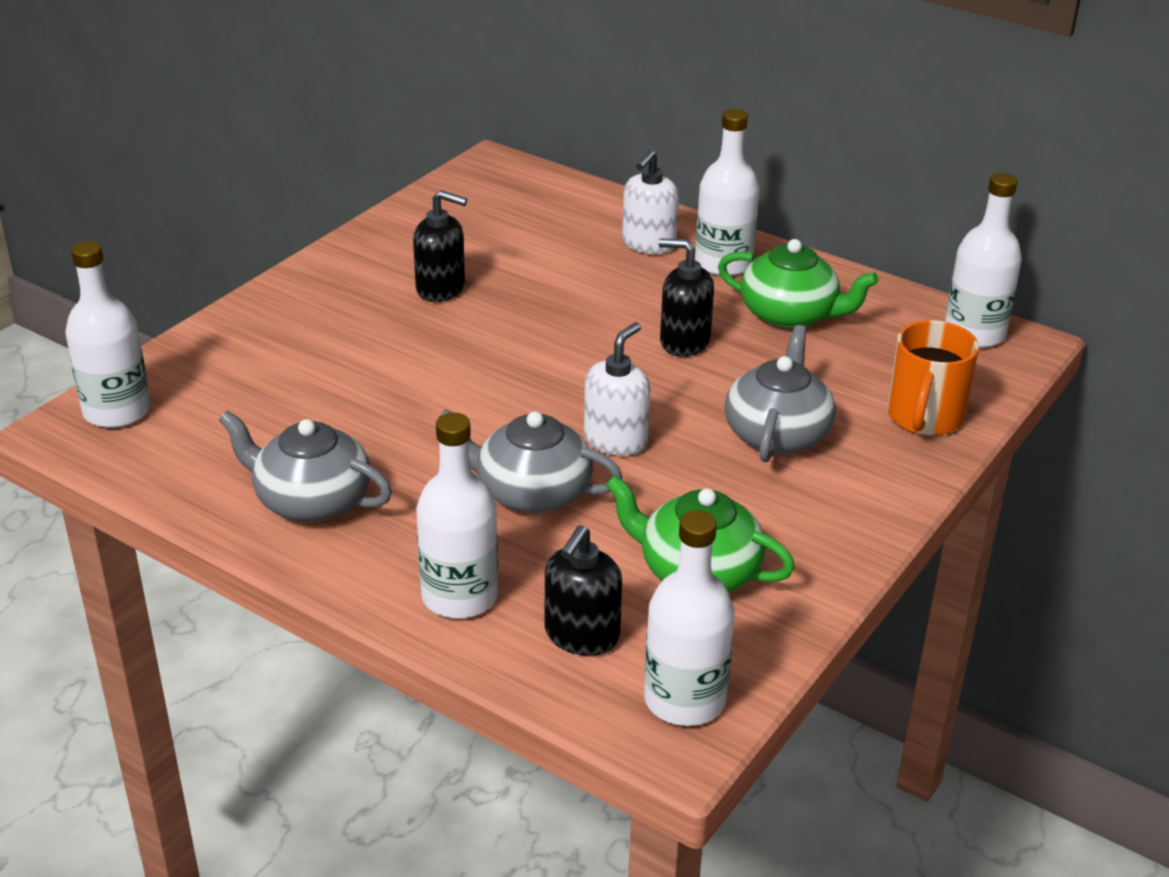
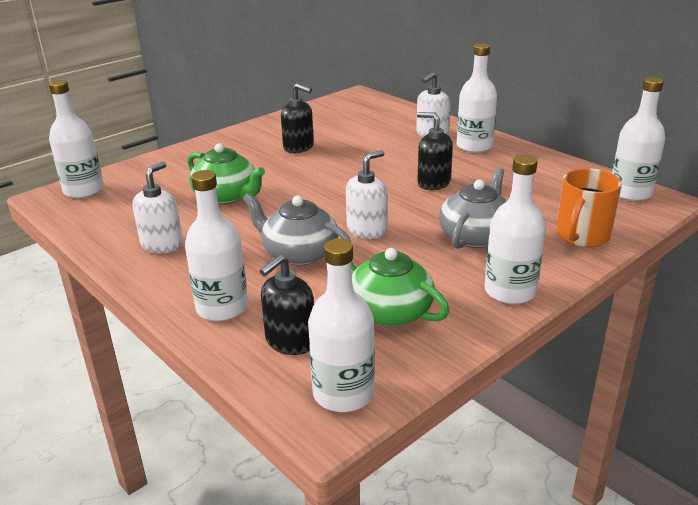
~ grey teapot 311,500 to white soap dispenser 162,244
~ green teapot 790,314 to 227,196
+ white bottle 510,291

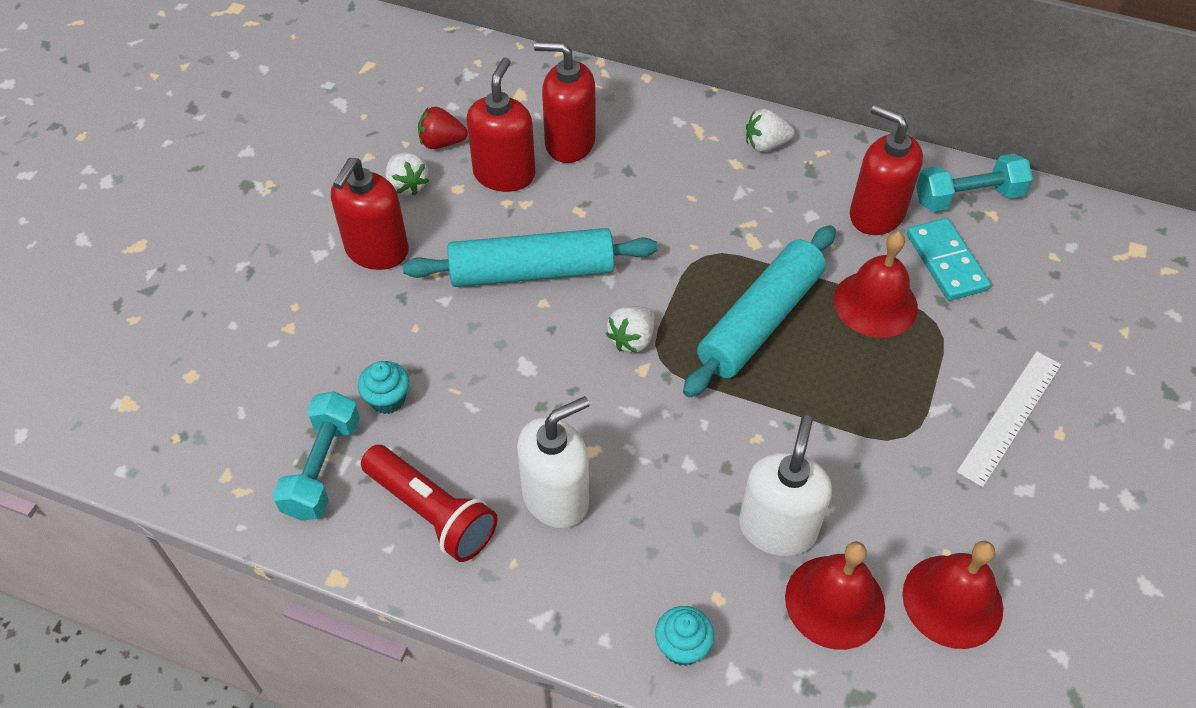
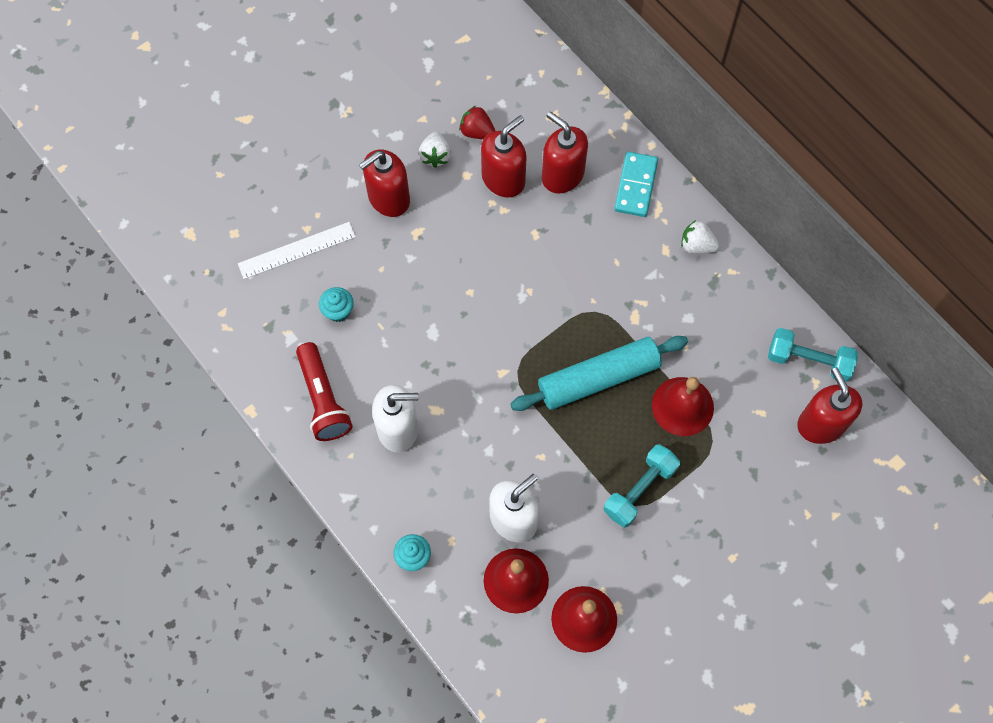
~ turquoise dumbbell 323,468 to 639,490
- turquoise rolling pin 532,271
- white strawberry 632,339
~ red soap dispenser 876,214 to 821,424
~ turquoise domino 946,262 to 636,186
~ white ruler 1010,417 to 297,250

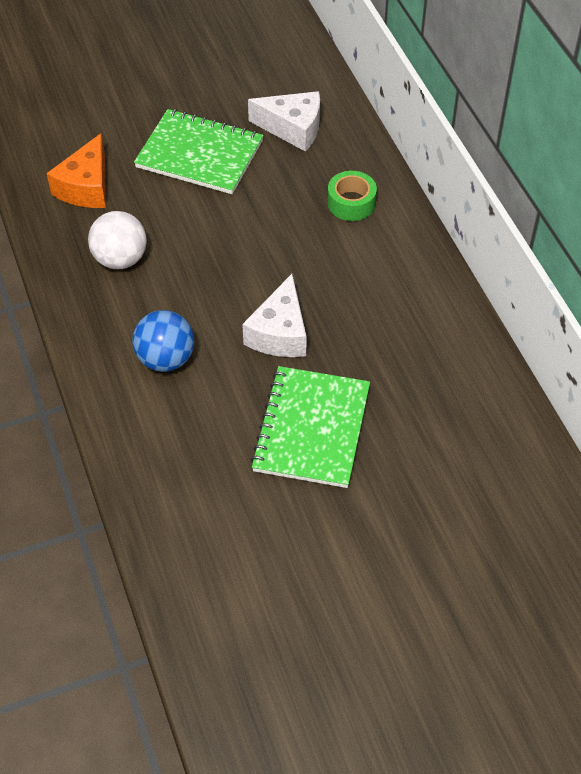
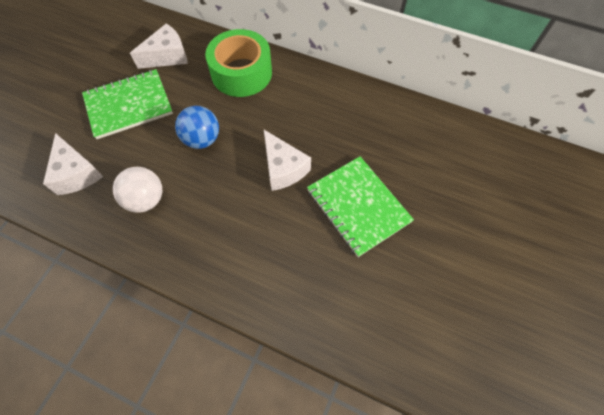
~ orange cheese 86,187 to white cheese 76,173
~ blue ball 165,359 to 202,139
~ green tape 351,203 = 241,73 x1.88

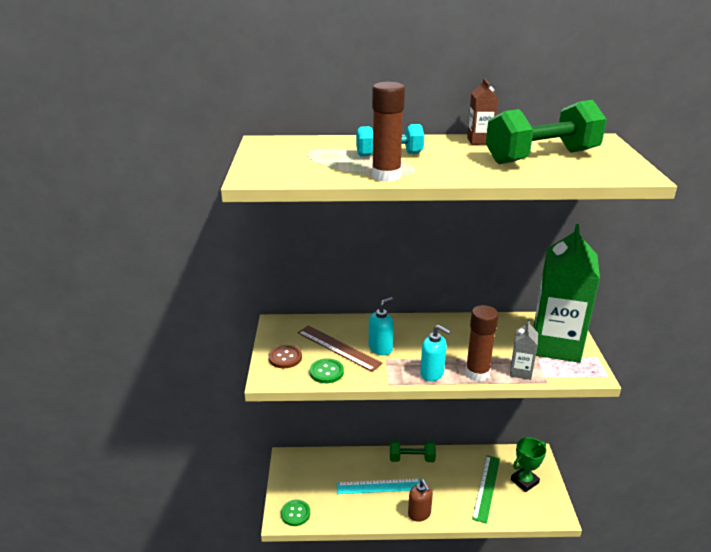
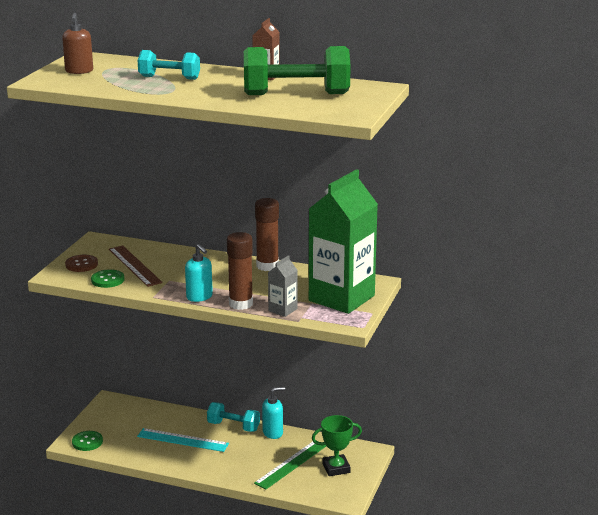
~ turquoise soap dispenser 380,348 to 273,433
~ brown glue stick 386,176 to 267,266
~ green dumbbell 411,458 to turquoise dumbbell 233,426
~ brown soap dispenser 419,514 to 79,71

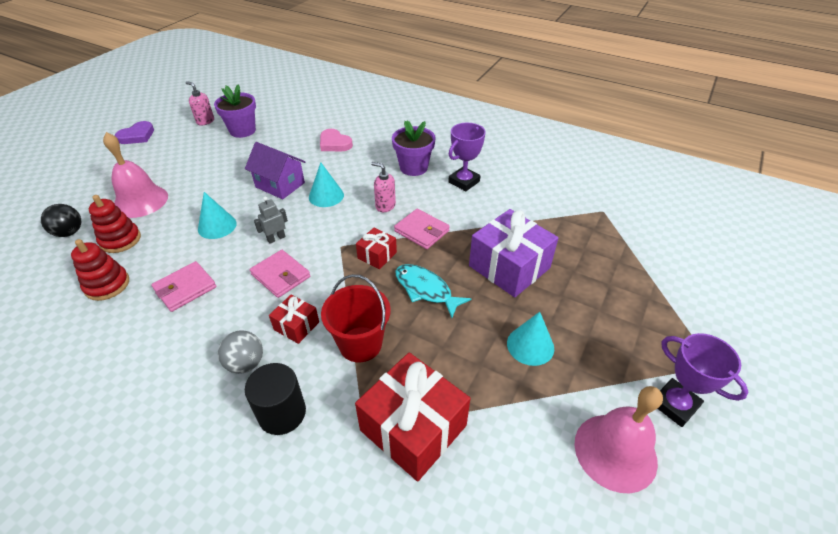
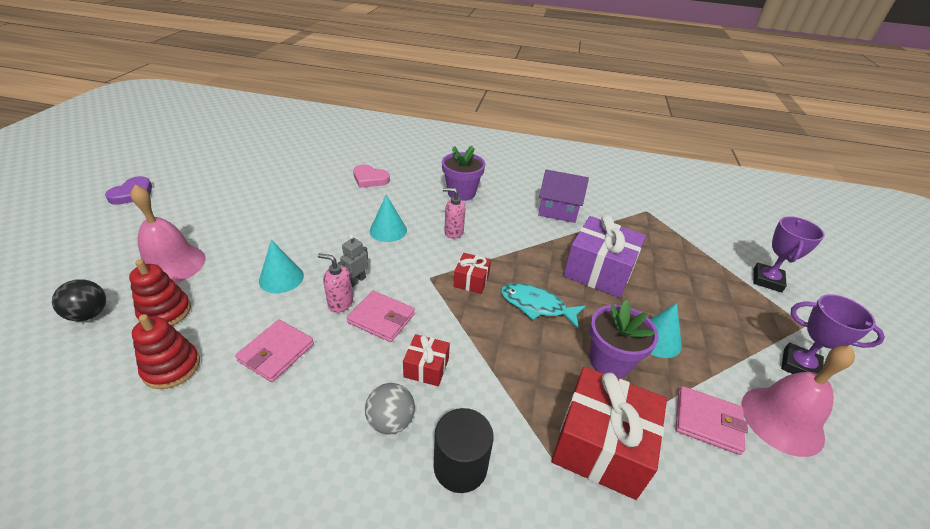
~ pink soap dispenser 205,121 to 340,303
~ purple flower pot 242,130 to 610,361
~ purple house 280,185 to 558,210
- red bucket 360,344
~ pink wallet 421,231 to 707,421
~ purple trophy 464,182 to 767,280

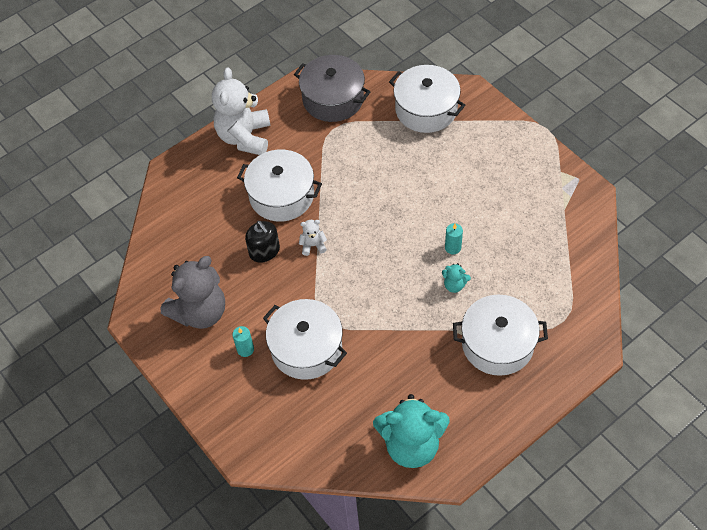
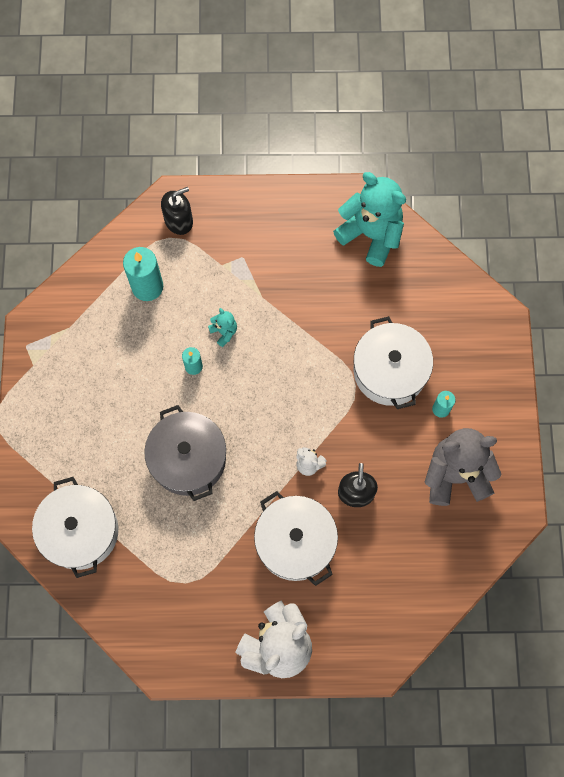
~ grey pot 333,99 to 188,459
- white pot 497,344
+ turquoise candle 147,286
+ black soap dispenser 178,220

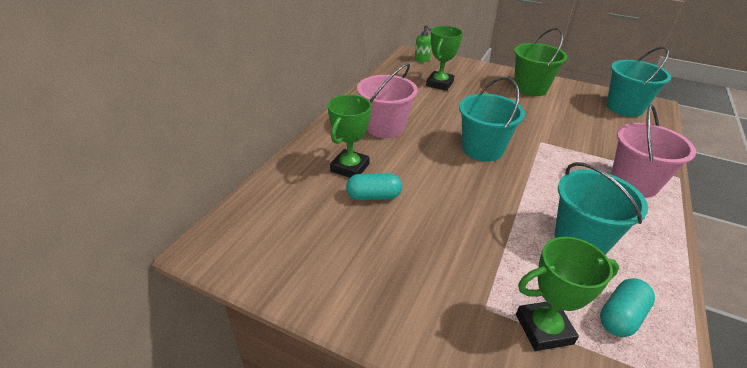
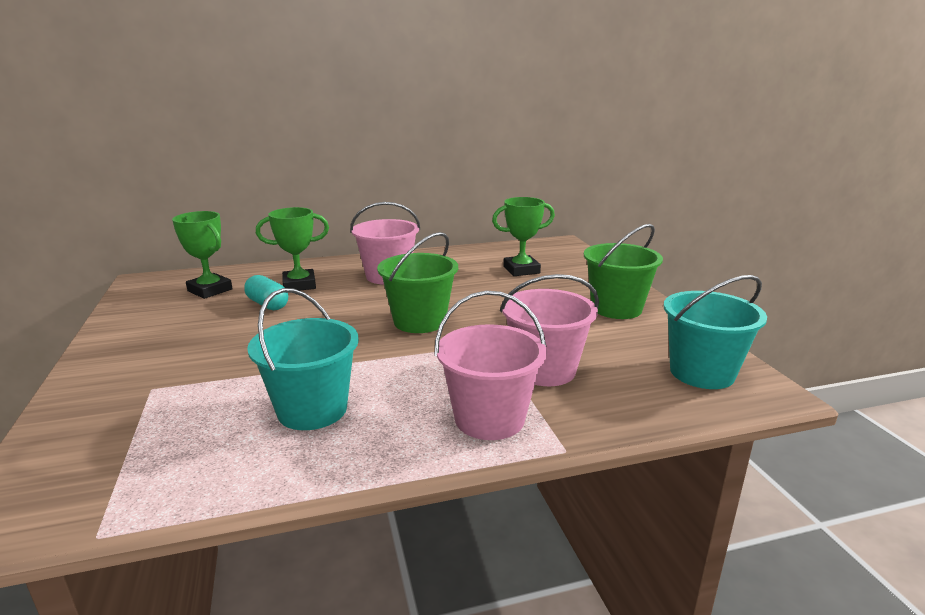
- green soap dispenser 422,59
~ turquoise bucket 482,149 to green bucket 419,321
~ green trophy 544,329 to 210,290
- turquoise capsule 620,316
+ pink bucket 545,370

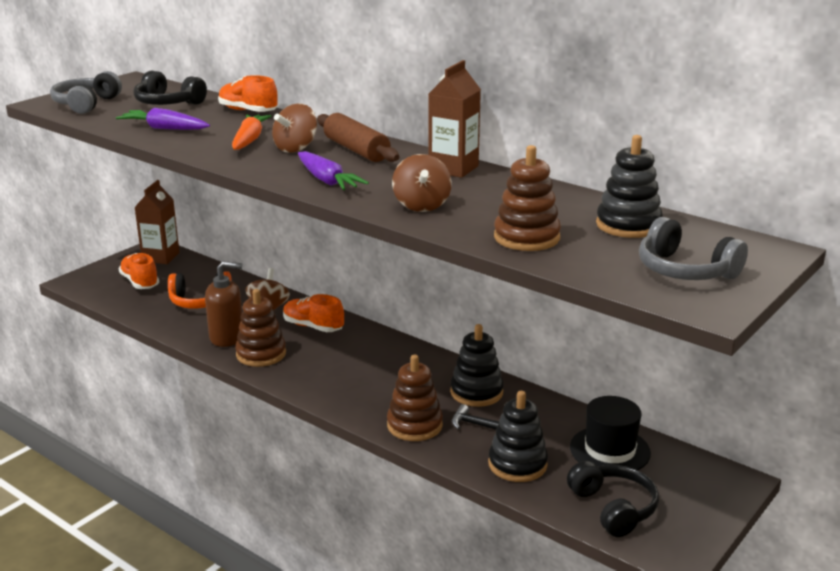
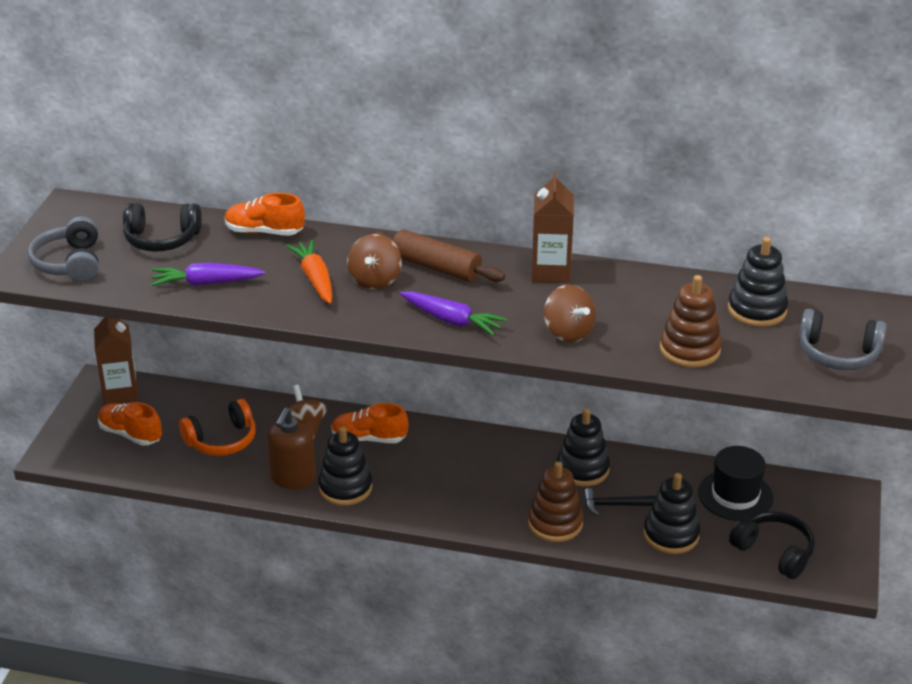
~ brown soap dispenser 227,337 = 293,478 135 degrees clockwise
~ brown stacking toy 261,354 to black stacking toy 345,488

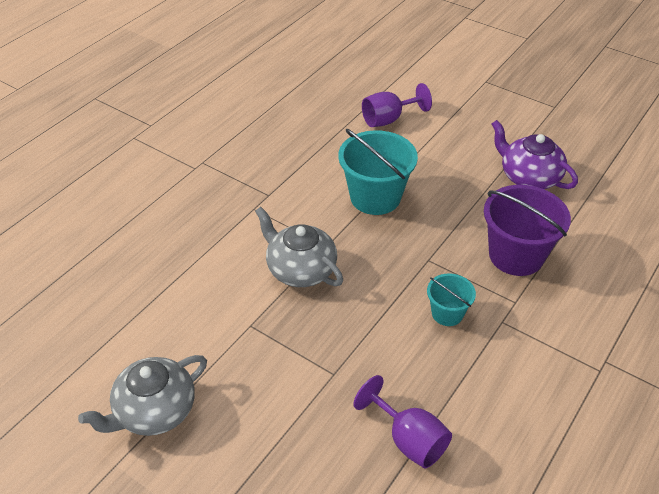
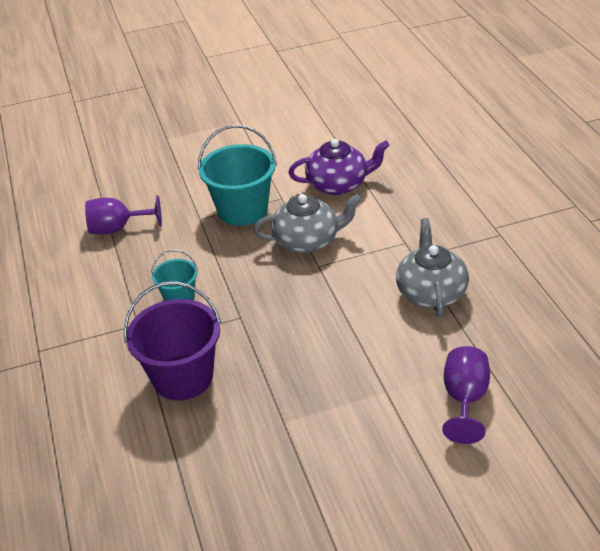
~ grey teapot 154,411 to 431,292
~ turquoise bucket 375,197 to 242,210
~ purple teapot 528,177 to 338,184

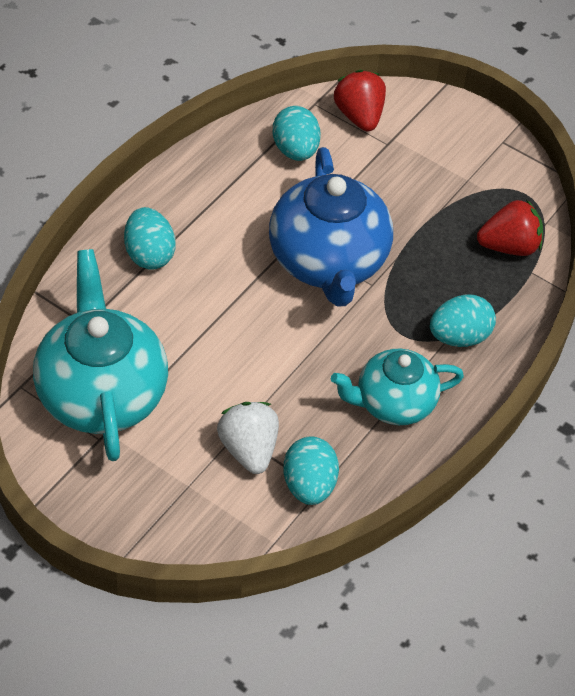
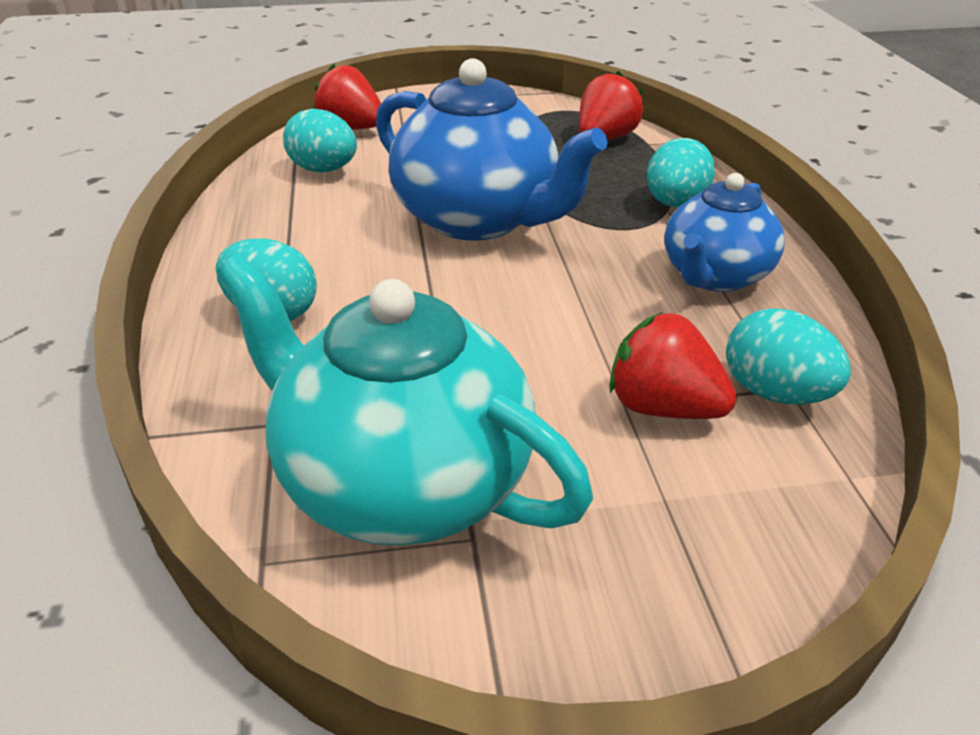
~ white strawberry 248,449 to red strawberry 663,408
~ turquoise teapot 393,403 to blue teapot 715,276

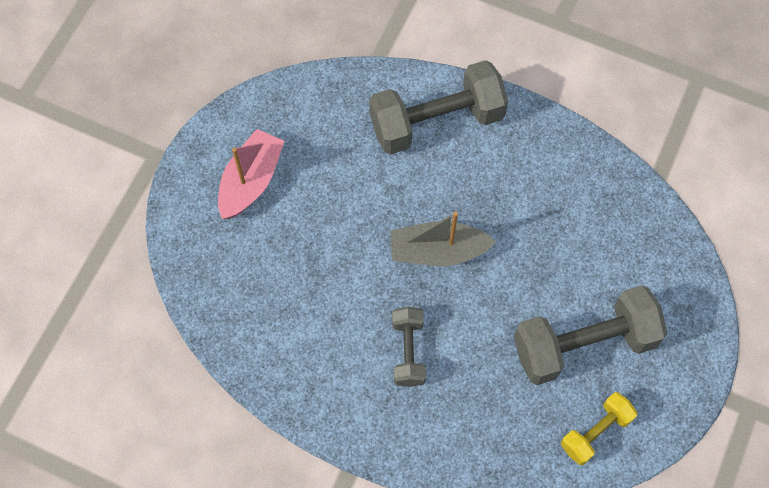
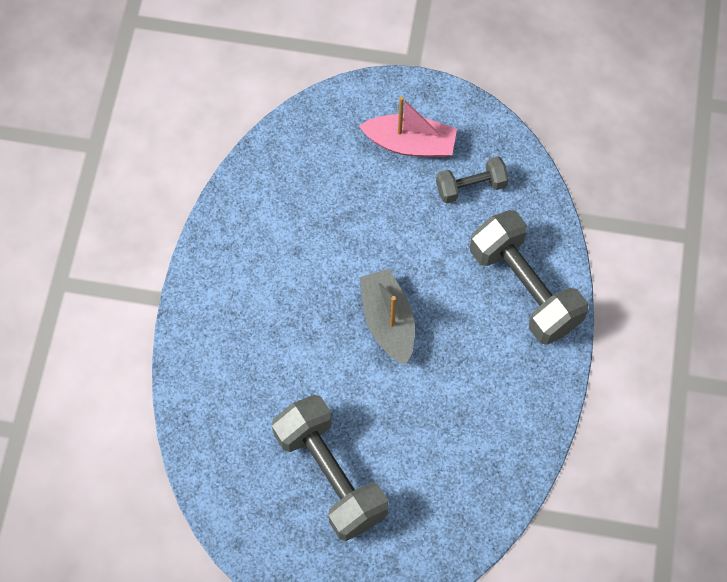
~ grey dumbbell 408,351 to 470,186
- yellow dumbbell 596,432

